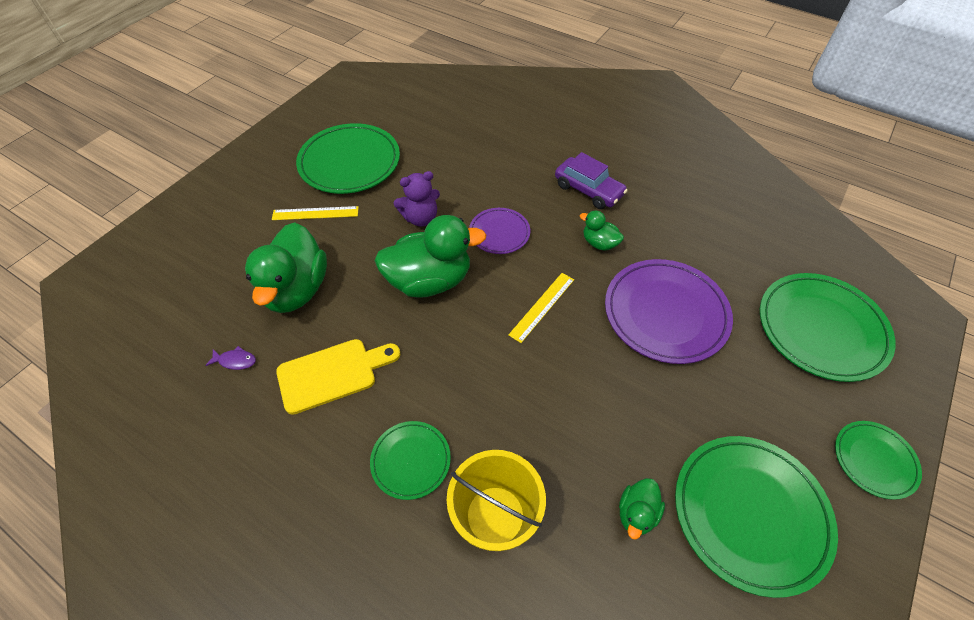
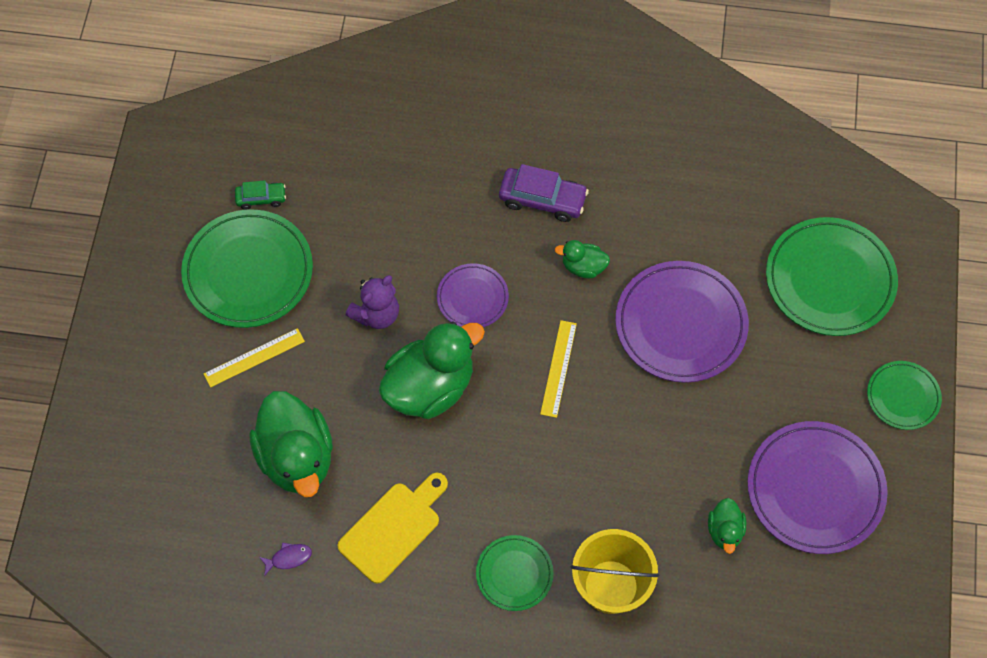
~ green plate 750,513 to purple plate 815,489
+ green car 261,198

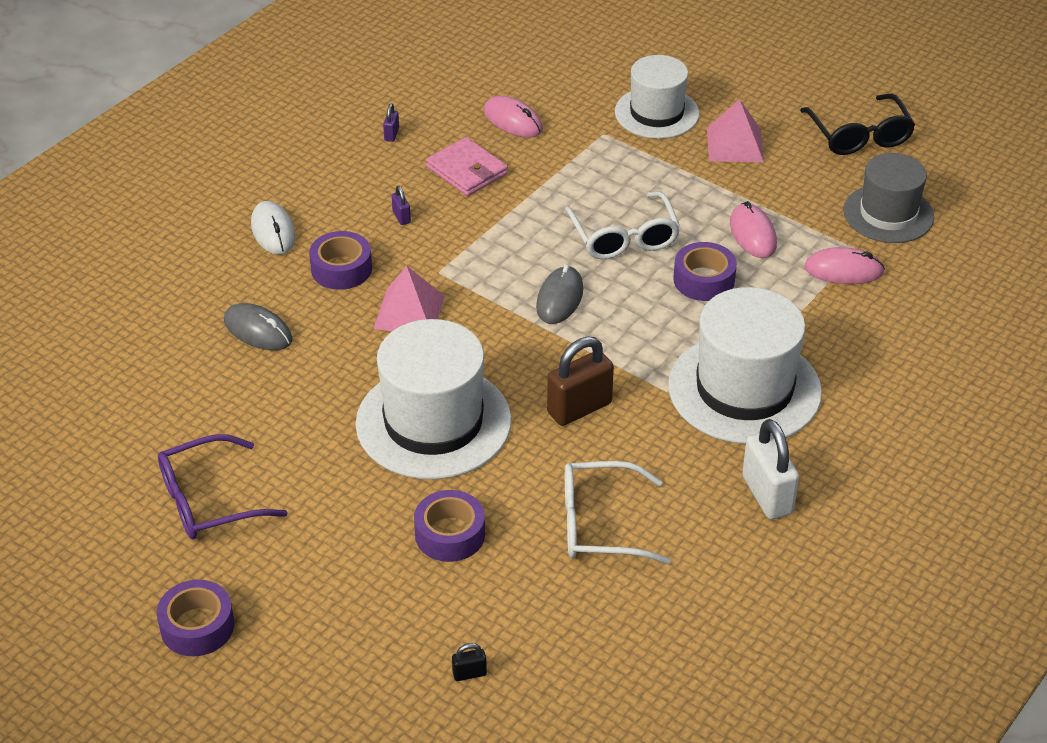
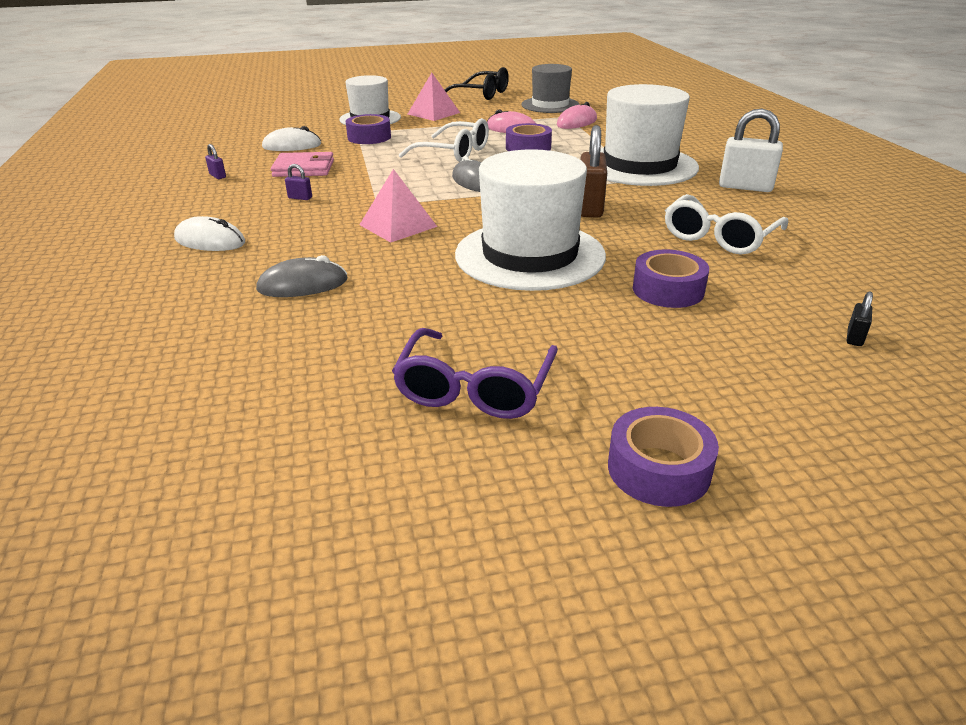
~ purple tape 341,269 to 369,137
~ pink mouse 513,121 to white mouse 292,146

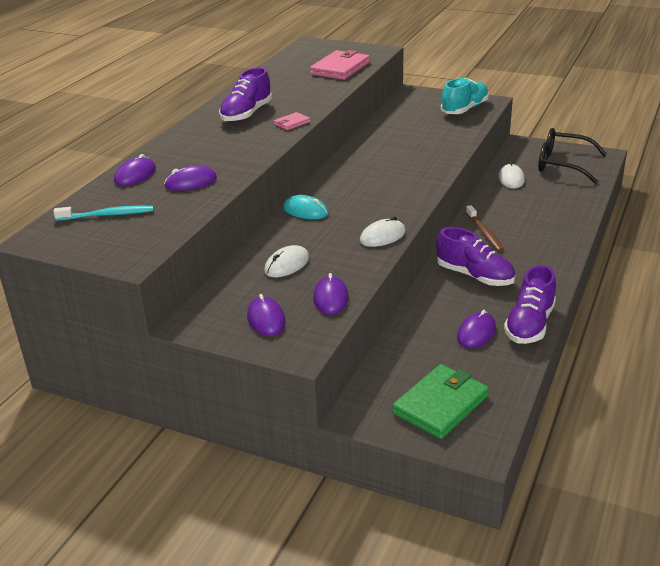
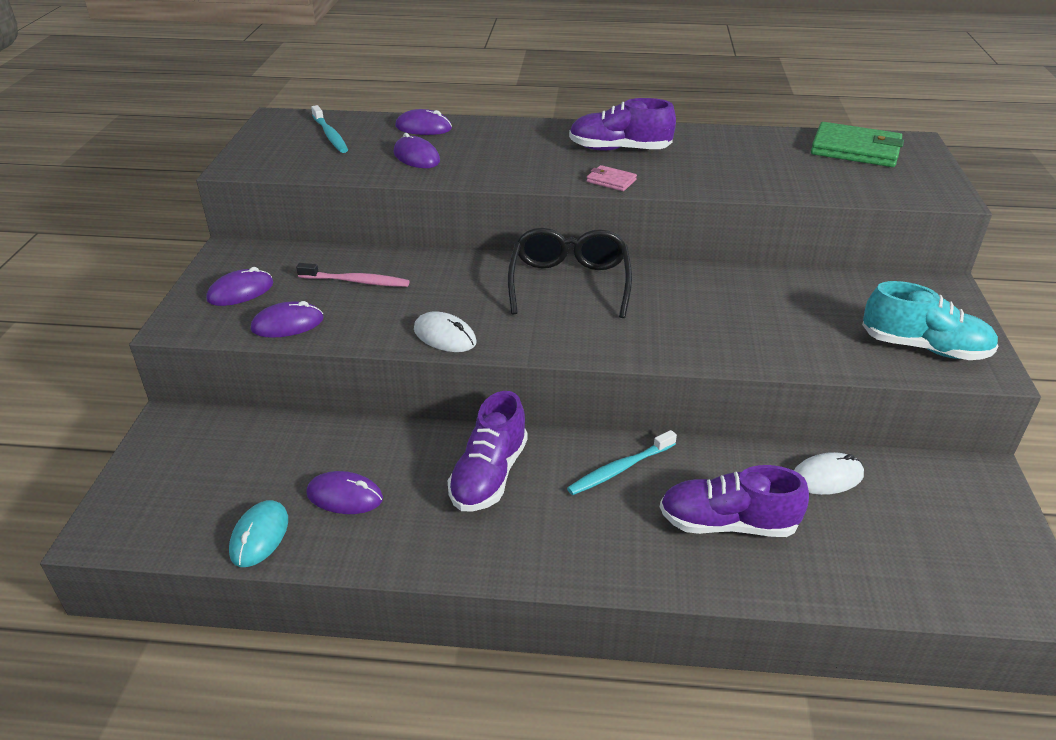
~ white mouse 287,264 to pink toothbrush 356,281
~ turquoise mouse 305,211 to 259,536
- pink wallet 340,69
~ green wallet 441,405 to 855,150
~ brown toothbrush 484,233 to turquoise toothbrush 619,469
~ purple shoe 529,324 to 727,524
~ black glasses 563,164 to 569,283

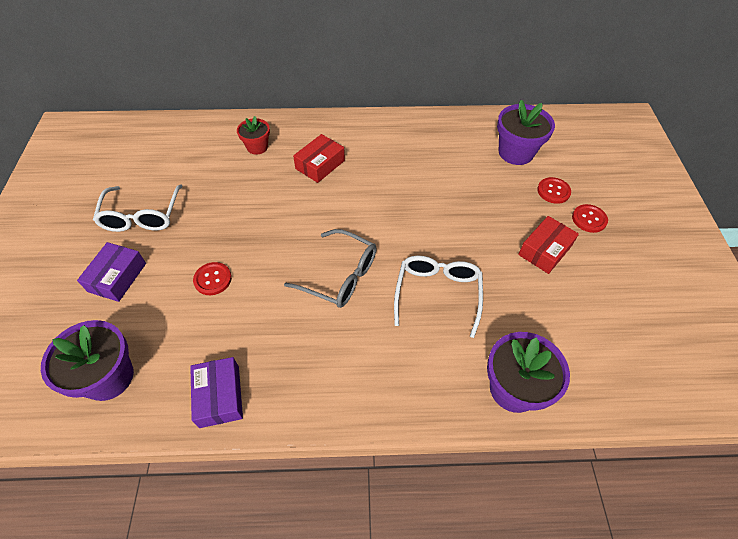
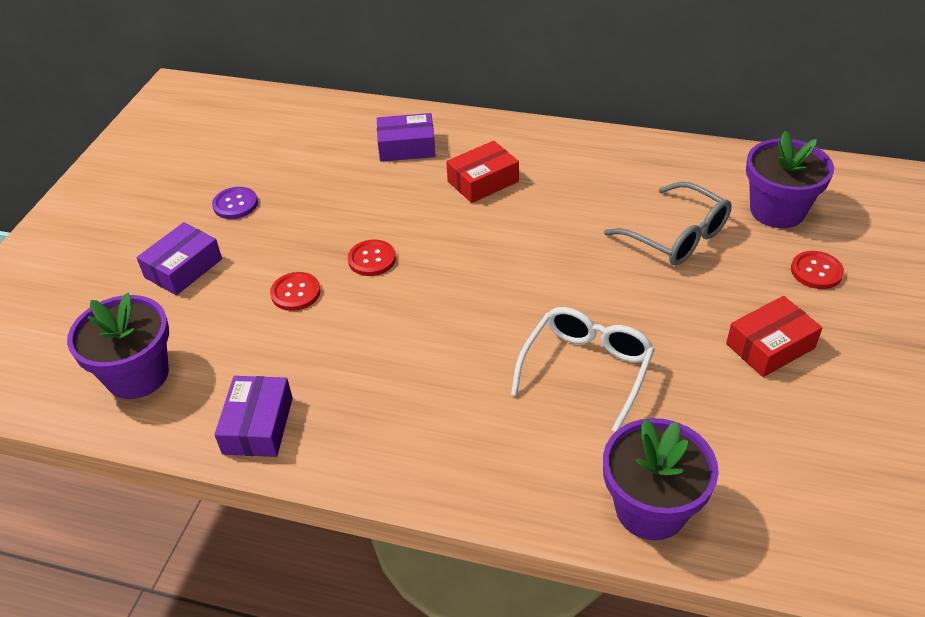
~ white glasses 142,216 to purple button 235,204
~ red flower pot 257,147 to purple box 406,147
~ grey glasses 339,276 to 676,236
~ red button 589,219 to 372,259

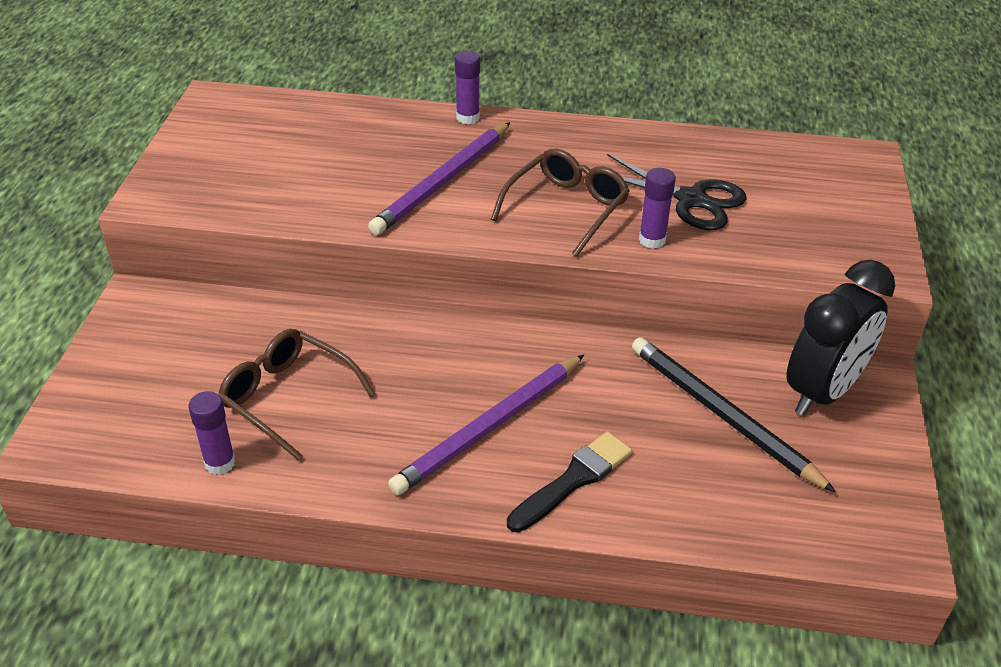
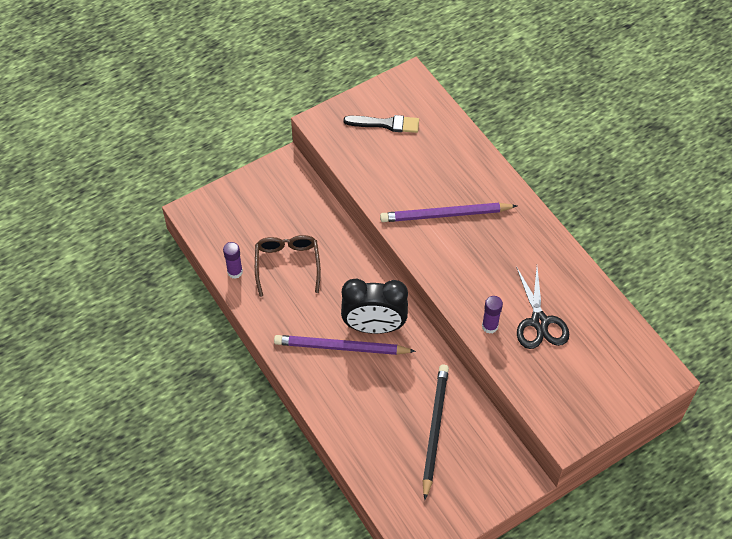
- purple glue stick 468,117
- brown glasses 566,208
~ black brush 573,480 to 385,124
~ black clock 822,391 to 374,326

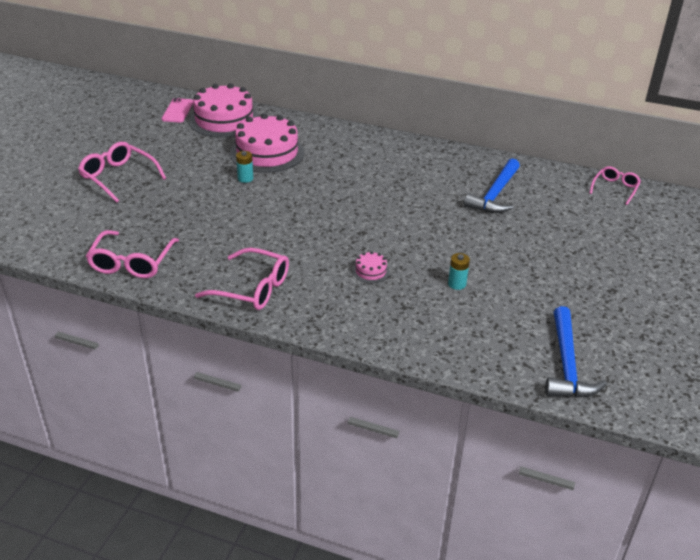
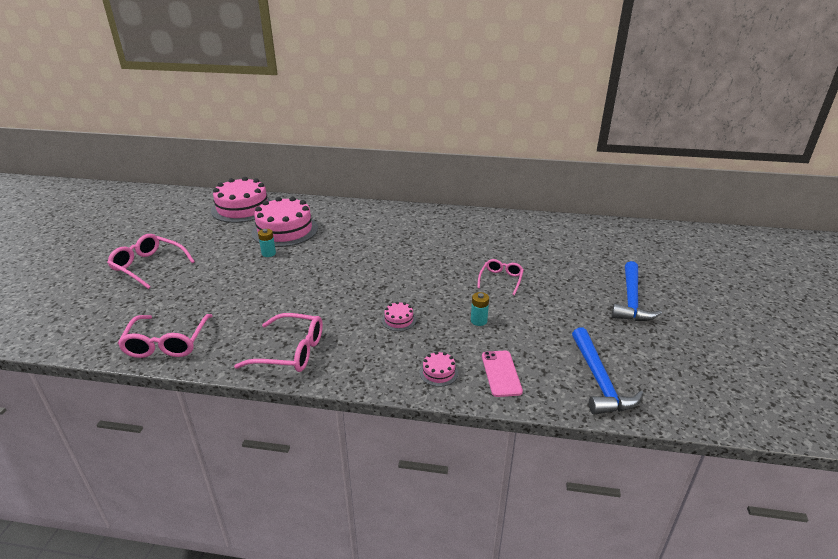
~ pink phone 177,111 to 501,373
~ blue hammer 495,194 to 631,300
~ pink glasses 615,189 to 501,280
+ pink cake 438,372

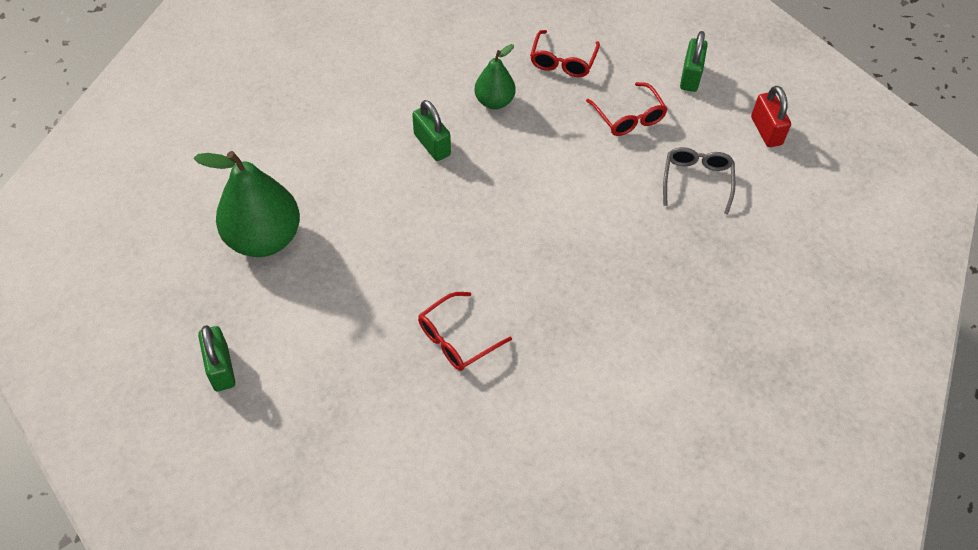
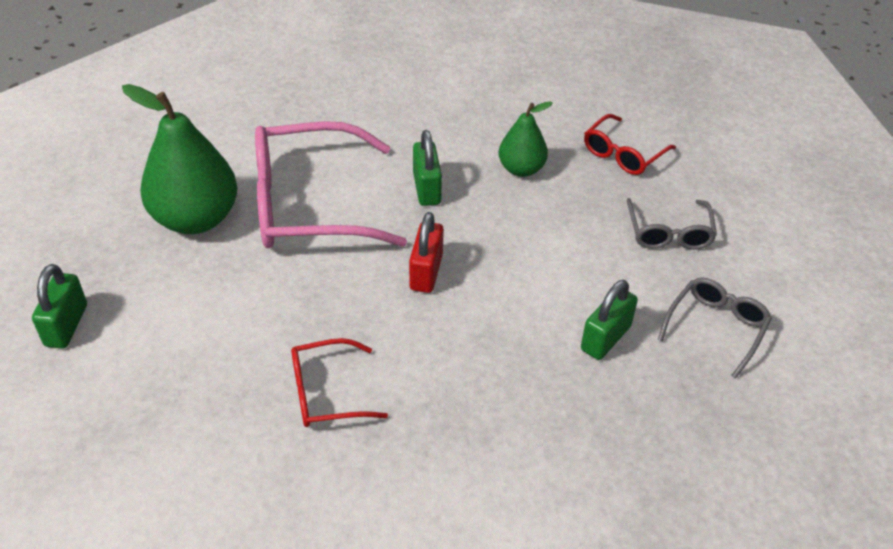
~ red glasses 628,117 to grey glasses 669,233
~ green padlock 690,76 to 605,338
~ red padlock 766,131 to 426,272
+ pink glasses 309,204

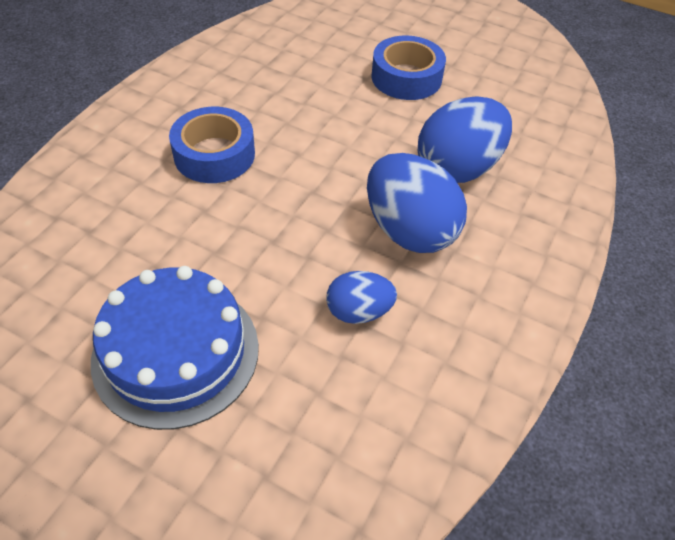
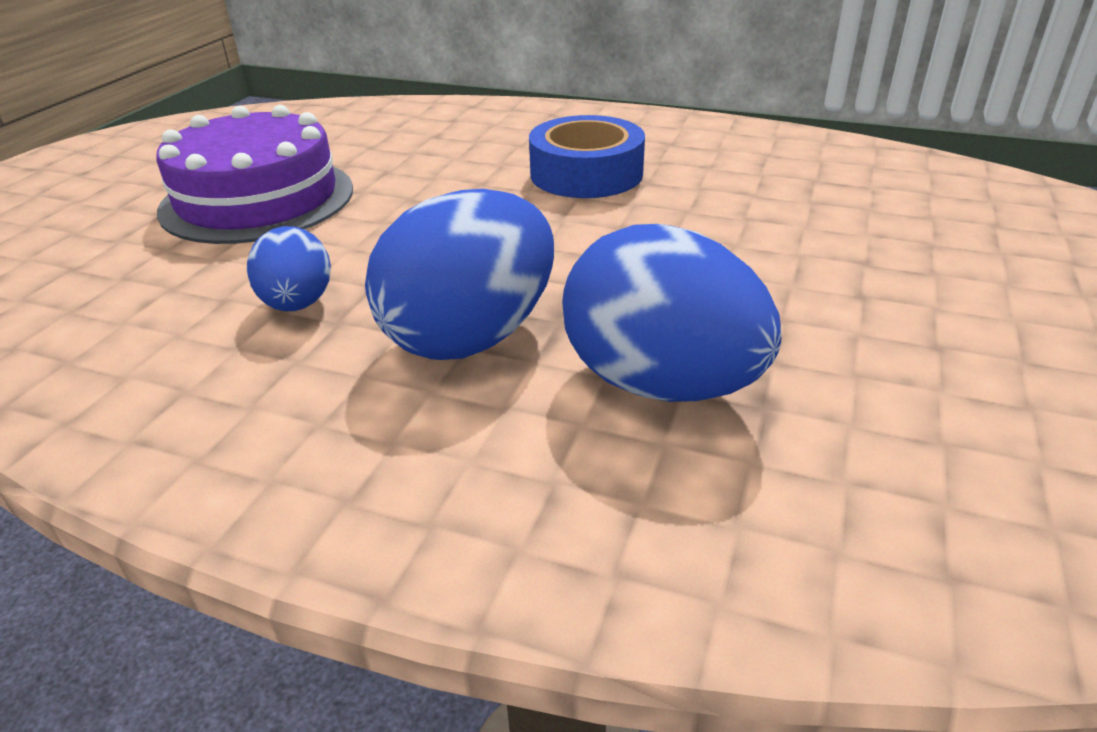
~ blue cake 176,352 to purple cake 258,199
- blue tape 406,77

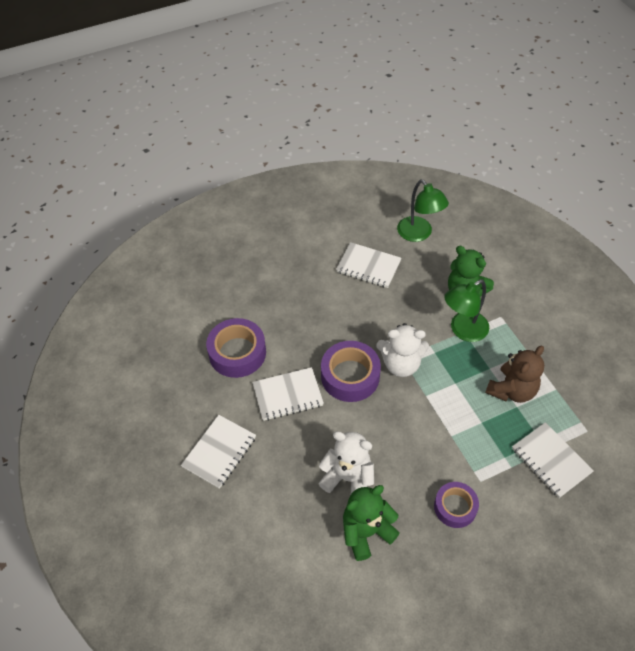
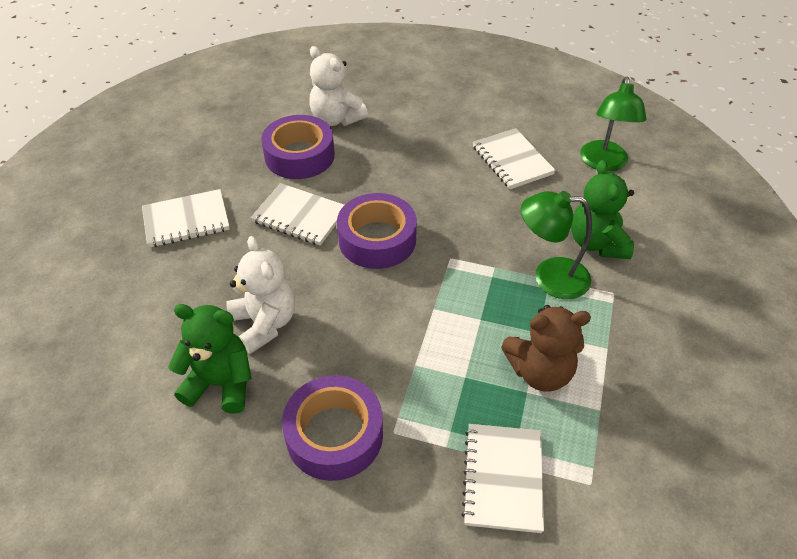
~ white teddy bear 401,364 to 336,119
~ purple tape 455,507 = 334,434 x1.56

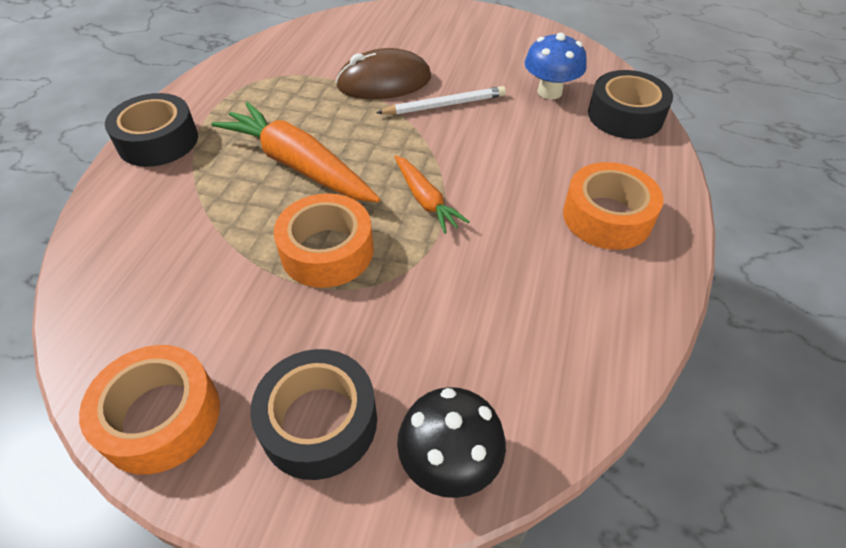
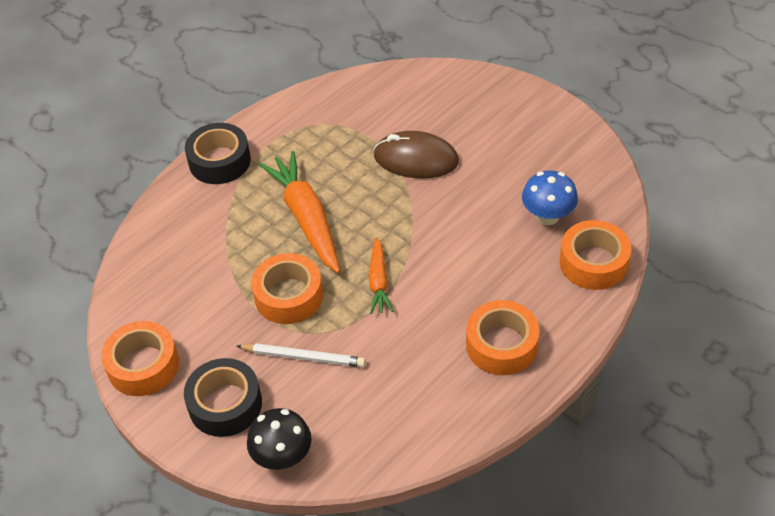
~ white pencil 444,105 to 303,357
~ black tape 625,116 to orange tape 593,262

